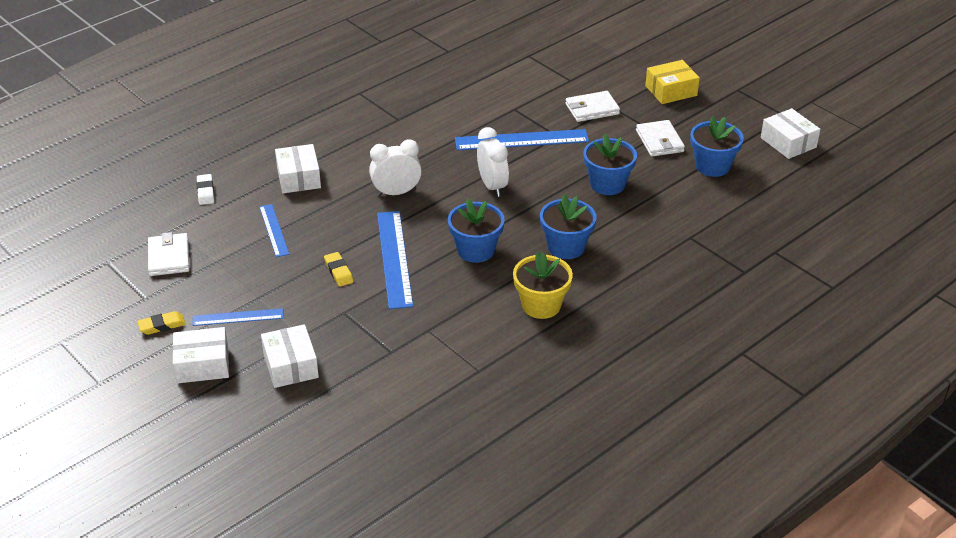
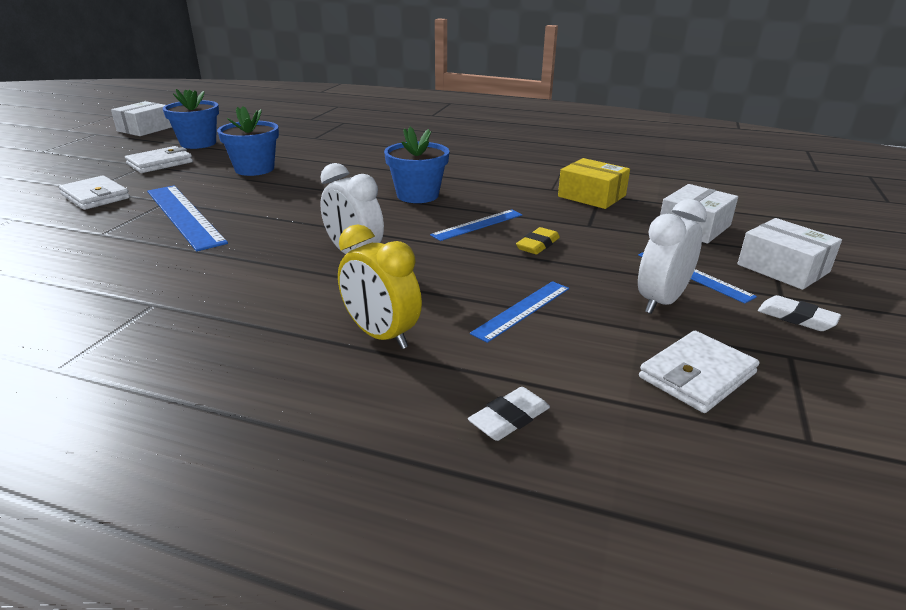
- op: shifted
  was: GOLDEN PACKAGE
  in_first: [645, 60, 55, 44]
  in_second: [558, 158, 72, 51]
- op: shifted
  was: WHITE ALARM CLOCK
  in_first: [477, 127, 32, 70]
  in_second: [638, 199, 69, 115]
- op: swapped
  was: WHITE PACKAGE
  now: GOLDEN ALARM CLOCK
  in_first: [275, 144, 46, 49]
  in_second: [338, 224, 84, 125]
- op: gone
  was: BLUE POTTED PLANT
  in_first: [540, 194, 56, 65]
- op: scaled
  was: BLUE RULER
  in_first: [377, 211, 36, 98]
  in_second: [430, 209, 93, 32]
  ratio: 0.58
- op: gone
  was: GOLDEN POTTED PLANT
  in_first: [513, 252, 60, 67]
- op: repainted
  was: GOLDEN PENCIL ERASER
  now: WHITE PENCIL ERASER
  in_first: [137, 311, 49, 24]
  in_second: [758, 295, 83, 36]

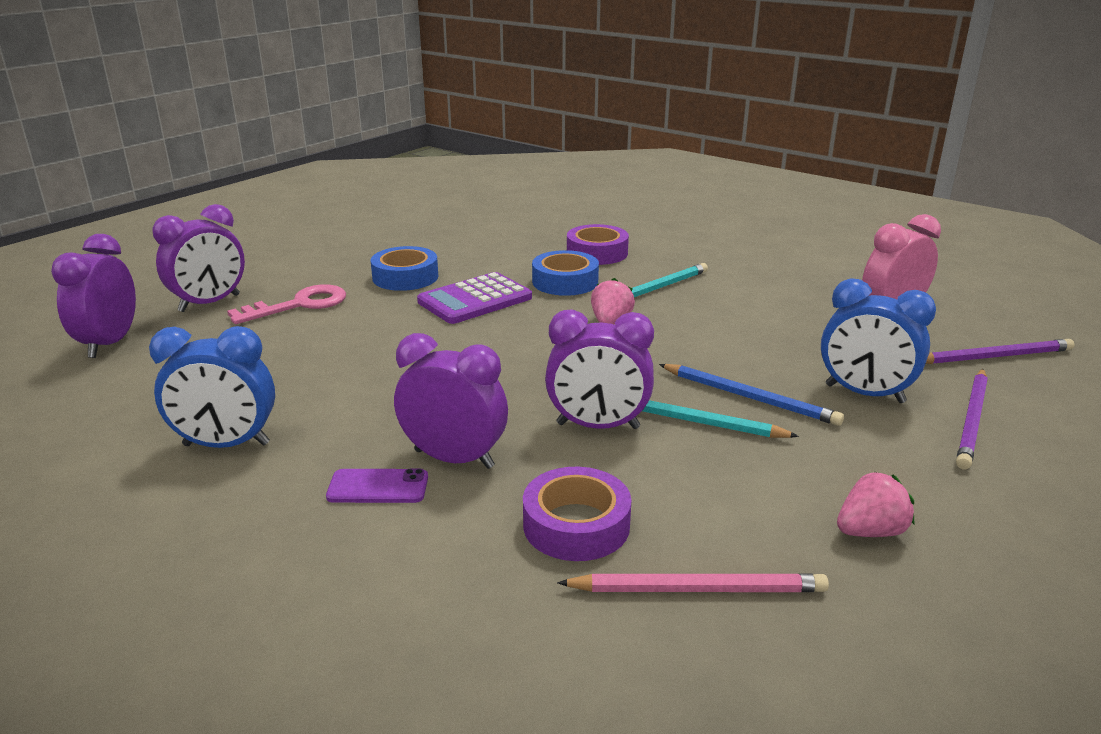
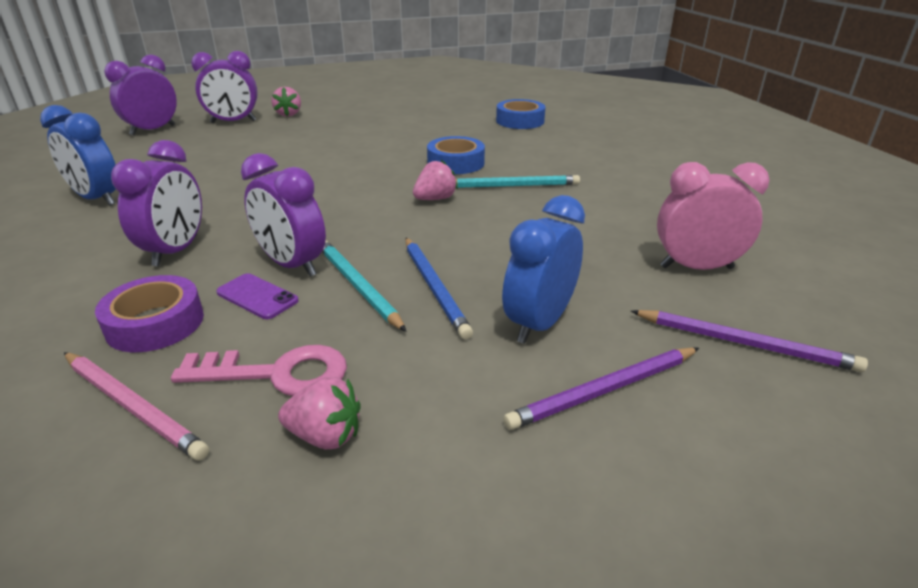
- op: gone
  was: VIOLET TAPE
  in_first: [567, 224, 62, 41]
- op: shifted
  was: BLUE TAPE
  in_first: [370, 246, 68, 45]
  in_second: [496, 99, 49, 30]
- op: gone
  was: VIOLET POCKET CALCULATOR
  in_first: [417, 272, 115, 52]
- op: rotated
  was: BLUE ALARM CLOCK
  in_first: [821, 278, 115, 125]
  in_second: [502, 195, 83, 149]
  clockwise: 60
- op: shifted
  was: PINK KEY
  in_first: [227, 284, 119, 40]
  in_second: [171, 345, 176, 51]
- op: rotated
  was: VIOLET ALARM CLOCK
  in_first: [394, 333, 114, 136]
  in_second: [111, 140, 91, 126]
  clockwise: 45
- op: shifted
  was: VIOLET MOBILE PHONE
  in_first: [326, 469, 102, 34]
  in_second: [216, 273, 83, 46]
- op: new
  now: PINK TOY STRAWBERRY
  in_second: [271, 87, 30, 30]

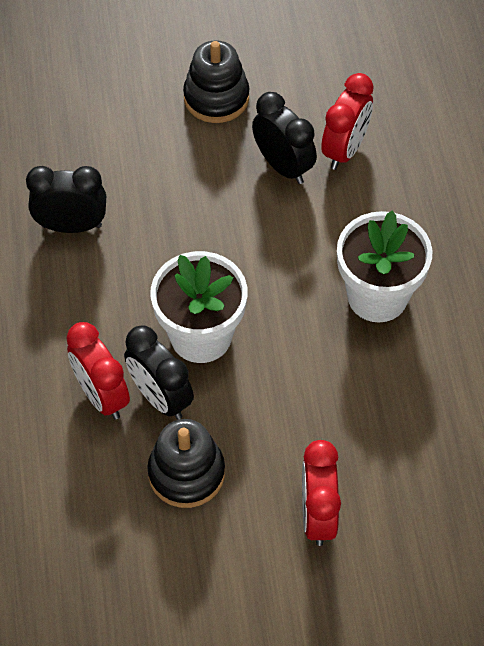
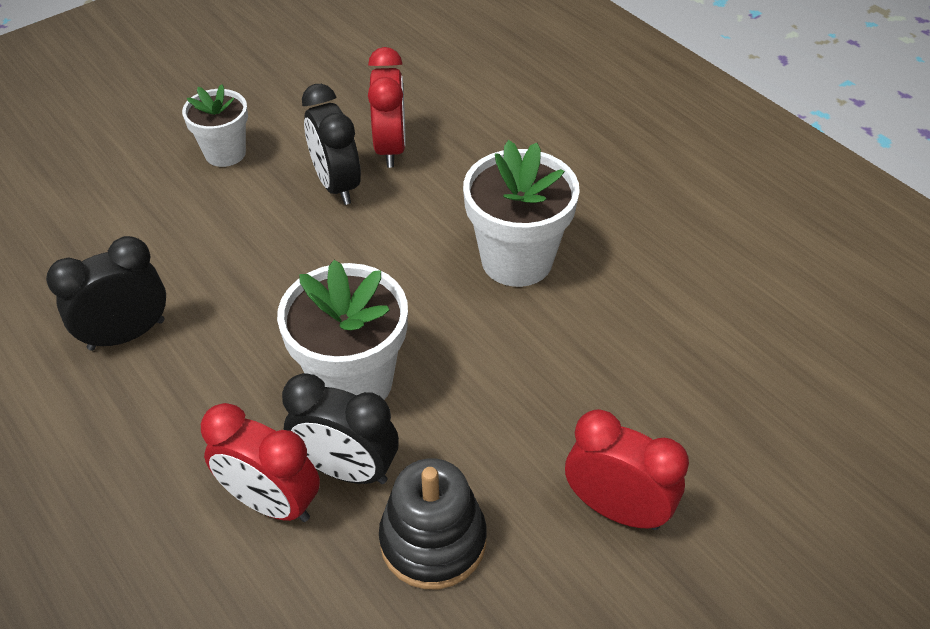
- op: swapped
  was: EBONY STACKING RINGS
  now: WHITE POTTED PLANT
  in_first: [183, 40, 66, 83]
  in_second: [182, 84, 66, 83]
- op: rotated
  was: EBONY ALARM CLOCK
  in_first: [252, 92, 65, 92]
  in_second: [302, 84, 59, 121]
  clockwise: -135
- op: rotated
  was: SCARLET ALARM CLOCK
  in_first: [302, 440, 39, 106]
  in_second: [565, 409, 124, 121]
  clockwise: 150

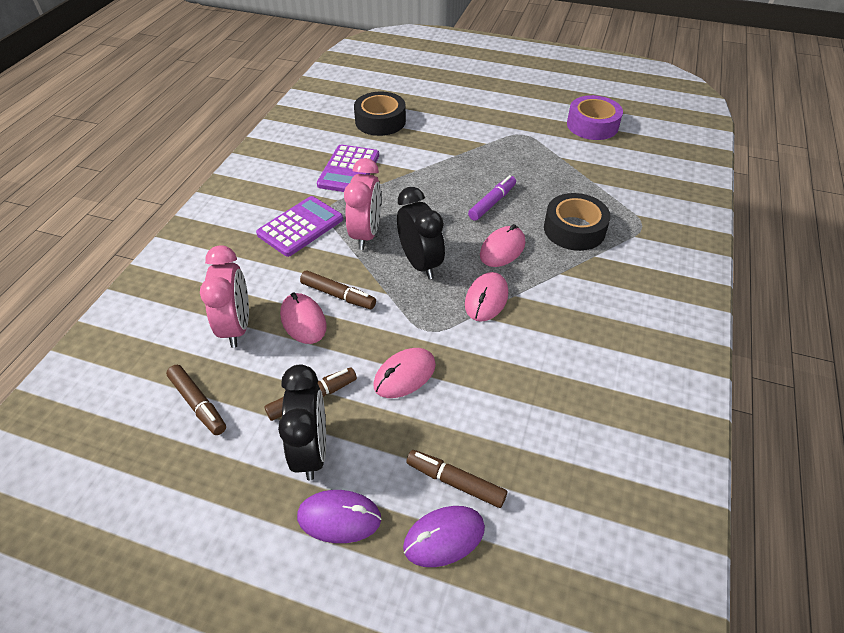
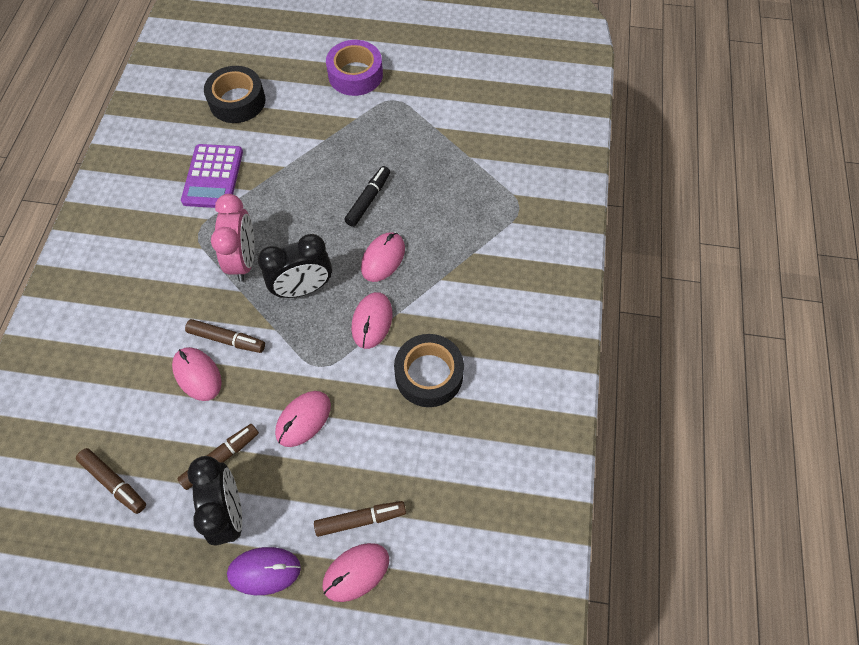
- op: shifted
  was: VIOLET TAPE
  in_first: [567, 95, 56, 45]
  in_second: [326, 40, 57, 56]
- op: repainted
  was: VIOLET MARKER PEN
  now: EBONY MARKER PEN
  in_first: [468, 175, 48, 46]
  in_second: [344, 166, 46, 61]
- op: rotated
  was: EBONY ALARM CLOCK
  in_first: [397, 187, 48, 92]
  in_second: [258, 234, 74, 64]
  clockwise: 105
- op: shifted
  was: EBONY TAPE
  in_first: [544, 193, 67, 58]
  in_second: [394, 334, 70, 73]
- op: gone
  was: VIOLET POCKET CALCULATOR
  in_first: [256, 196, 87, 61]
- op: gone
  was: PINK ALARM CLOCK
  in_first: [200, 246, 49, 102]
- op: rotated
  was: RUSSET MARKER PEN
  in_first: [406, 450, 101, 58]
  in_second: [314, 501, 92, 36]
  clockwise: 150
- op: repainted
  was: VIOLET PC MOUSE
  now: PINK PC MOUSE
  in_first: [403, 506, 82, 61]
  in_second: [322, 543, 67, 59]

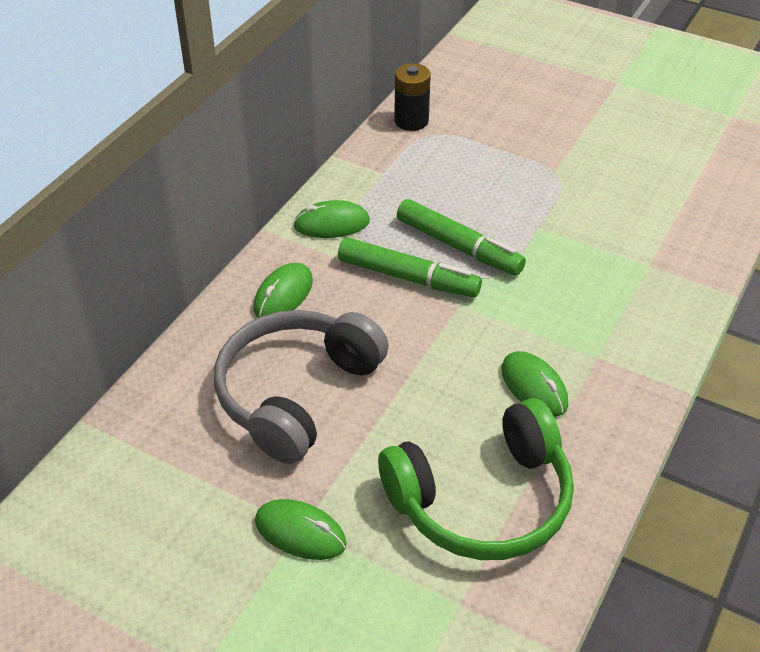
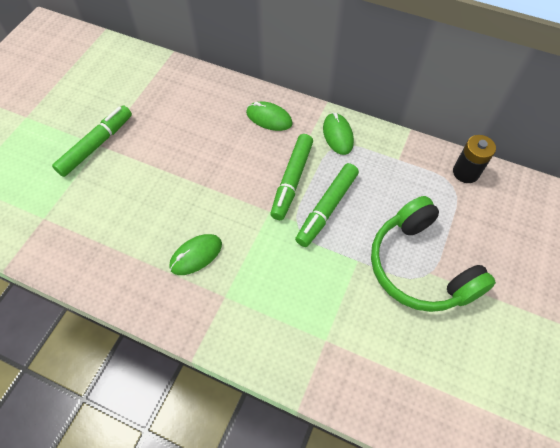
- op: gone
  was: GREY HEADSET
  in_first: [214, 310, 175, 154]
- op: shifted
  was: EMERALD HEADSET
  in_first: [378, 398, 196, 162]
  in_second: [371, 196, 125, 116]
- op: swapped
  was: EMERALD PC MOUSE
  now: EMERALD MARKER PEN
  in_first: [255, 499, 92, 61]
  in_second: [52, 106, 80, 71]

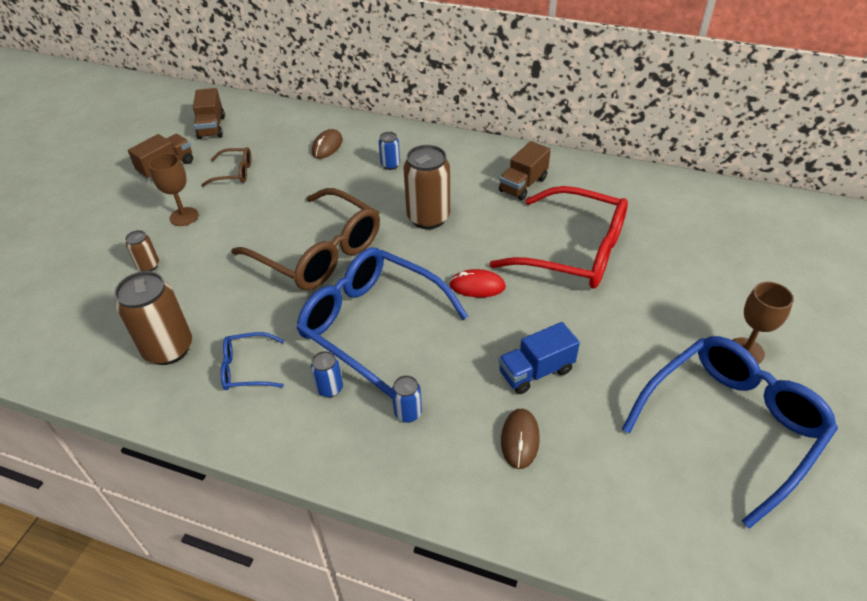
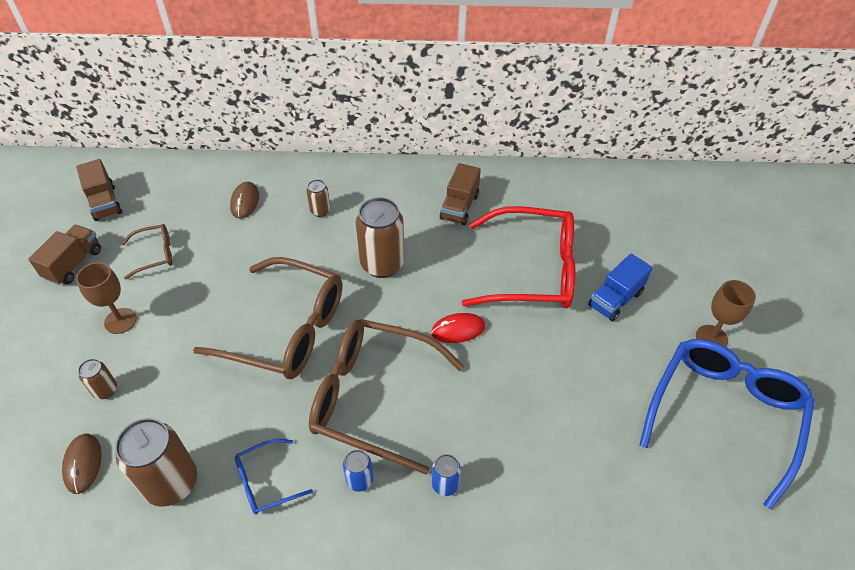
- op: repainted
  was: BLUE TIN
  now: RUSSET TIN
  in_first: [379, 132, 21, 38]
  in_second: [306, 179, 24, 38]
- op: repainted
  was: BLUE EYEGLASSES
  now: RUSSET EYEGLASSES
  in_first: [297, 247, 172, 151]
  in_second: [309, 319, 155, 156]
- op: shifted
  was: BLUE TOY TRUCK
  in_first: [498, 322, 82, 72]
  in_second: [588, 253, 65, 69]
- op: shifted
  was: RUSSET PC MOUSE
  in_first: [501, 409, 39, 60]
  in_second: [62, 434, 40, 60]

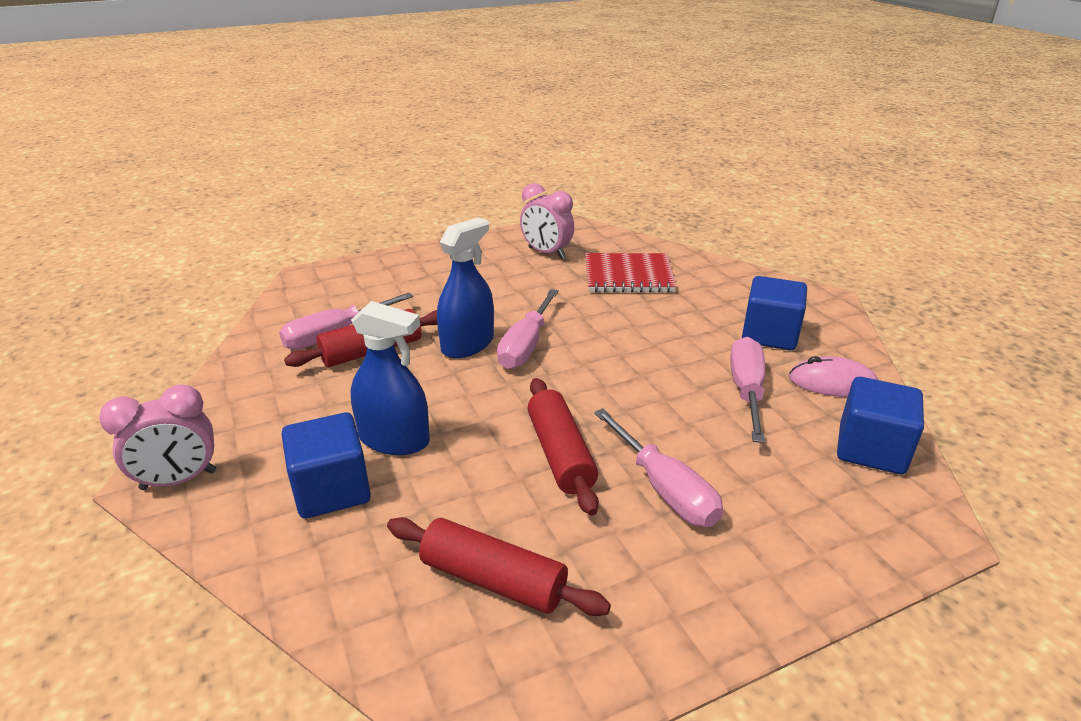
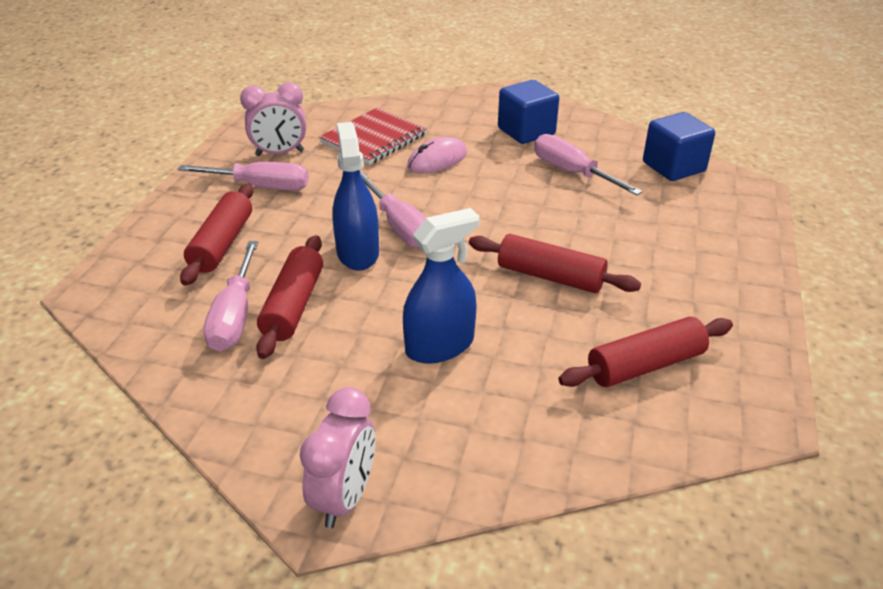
- op: shifted
  was: PINK PC MOUSE
  in_first: [789, 356, 90, 41]
  in_second: [407, 137, 60, 36]
- op: shifted
  was: PINK FLAT SCREWDRIVER
  in_first: [594, 408, 129, 119]
  in_second: [177, 162, 132, 29]
- op: gone
  was: BLUE SOLID CUBE
  in_first: [282, 412, 89, 107]
- op: new
  now: SCARLET PASTRY ROLLER
  in_second: [180, 184, 73, 102]

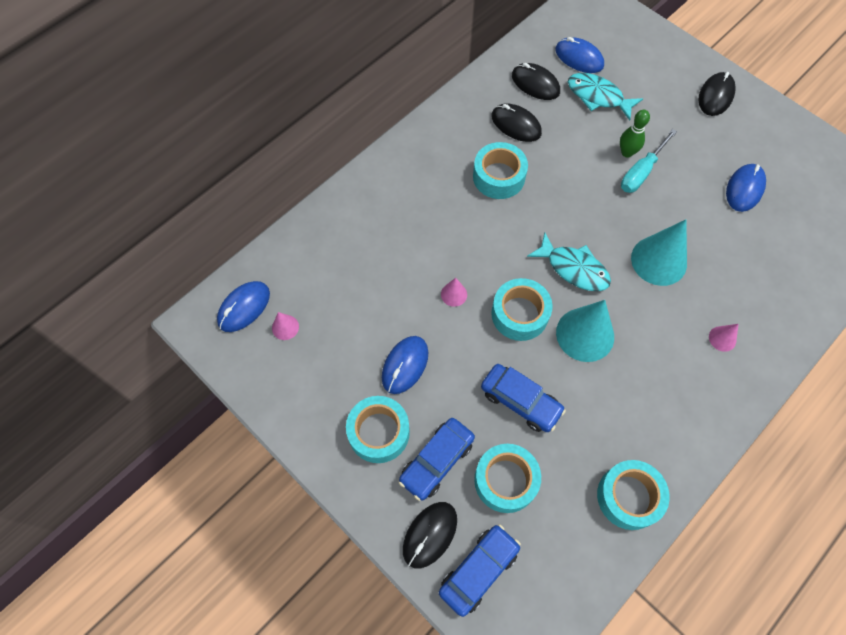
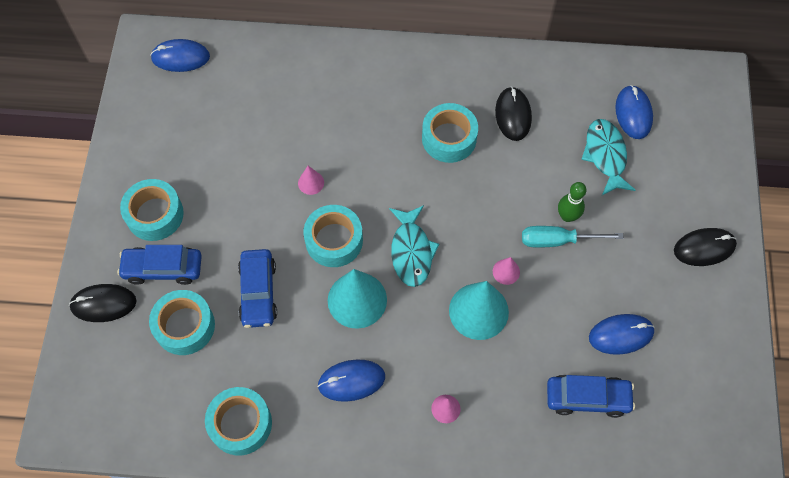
- op: gone
  was: EBONY PC MOUSE
  in_first: [512, 63, 48, 37]
- op: shifted
  was: PINK CONE SHAPE
  in_first: [272, 312, 27, 28]
  in_second: [493, 257, 27, 28]
- op: shifted
  was: BLUE PC MOUSE
  in_first: [382, 336, 46, 58]
  in_second: [317, 359, 68, 43]
- op: shifted
  was: BLUE AUTOMOBILE
  in_first: [439, 524, 82, 93]
  in_second: [547, 375, 88, 43]

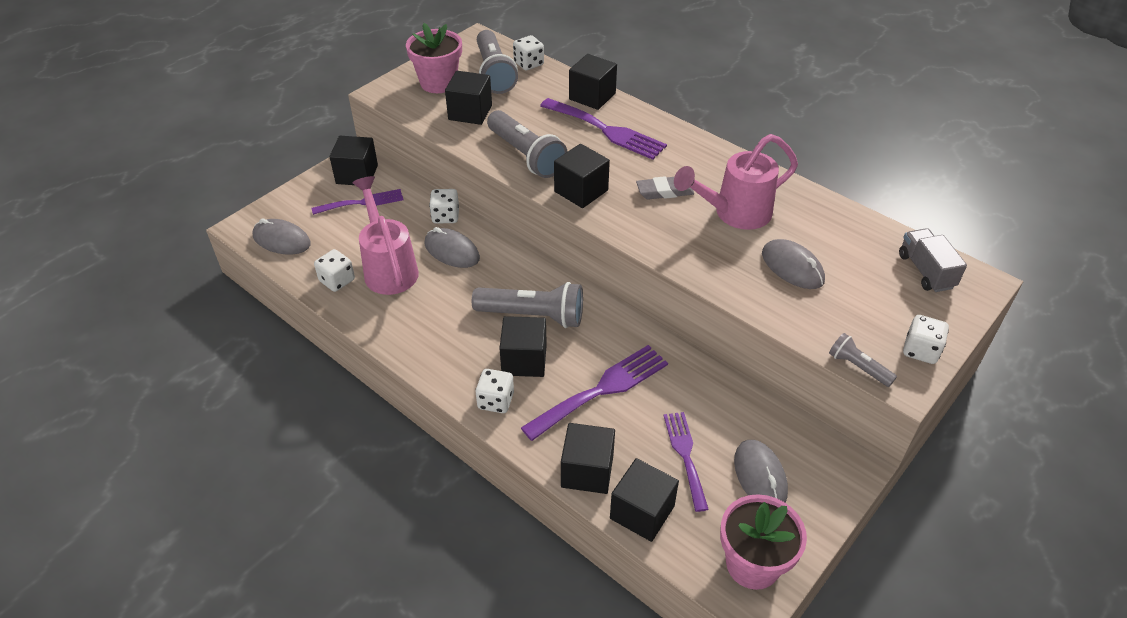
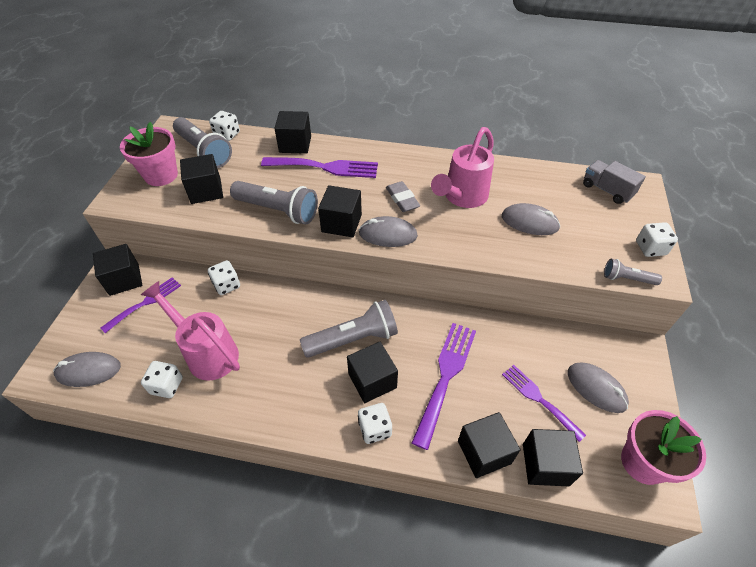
- op: rotated
  was: GREY PENCIL ERASER
  in_first: [636, 176, 58, 24]
  in_second: [386, 181, 34, 31]
  clockwise: -75
- op: shifted
  was: GREY PC MOUSE
  in_first: [424, 227, 56, 41]
  in_second: [359, 216, 59, 31]

